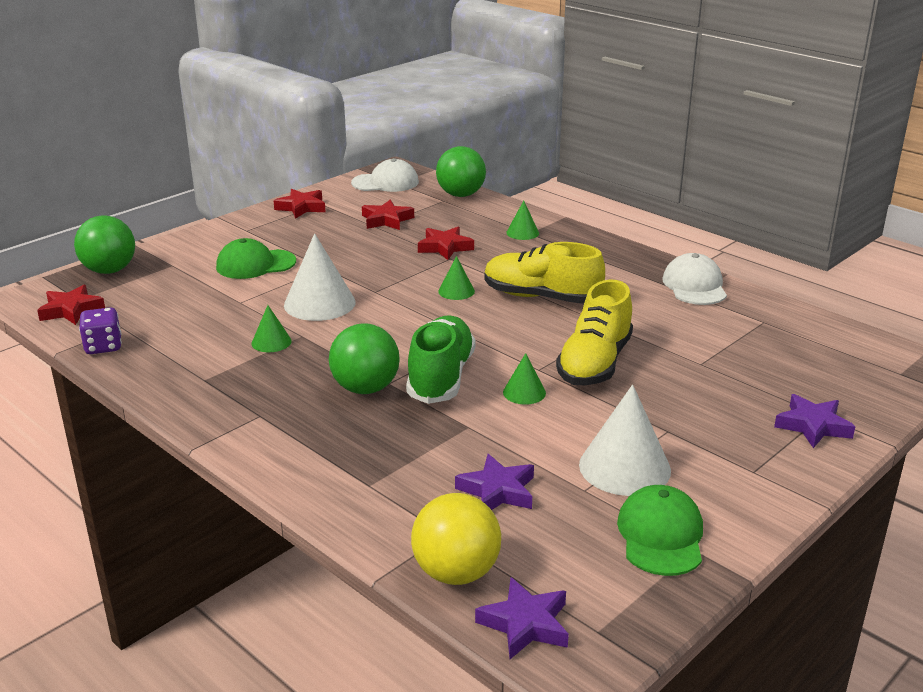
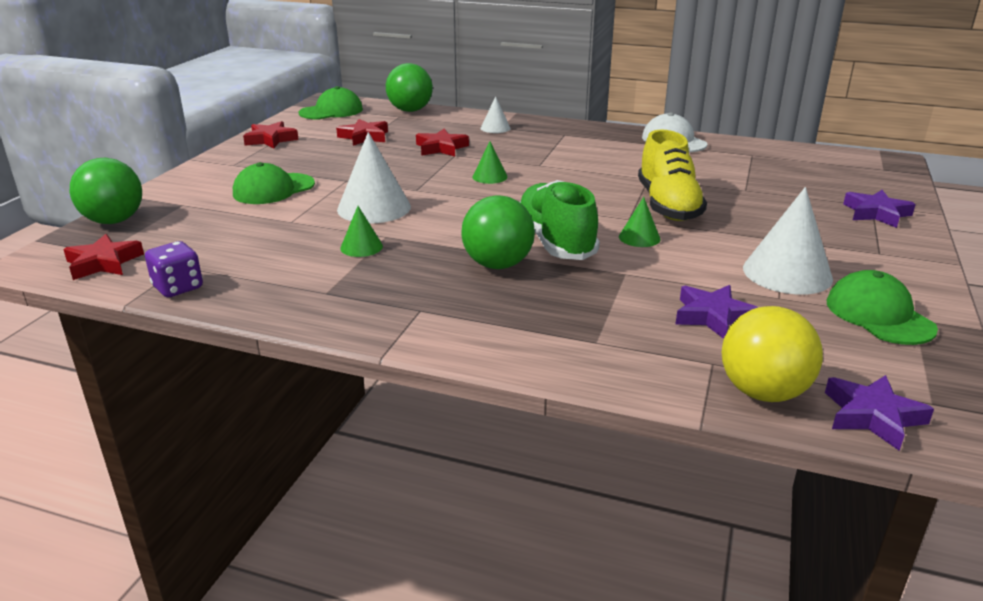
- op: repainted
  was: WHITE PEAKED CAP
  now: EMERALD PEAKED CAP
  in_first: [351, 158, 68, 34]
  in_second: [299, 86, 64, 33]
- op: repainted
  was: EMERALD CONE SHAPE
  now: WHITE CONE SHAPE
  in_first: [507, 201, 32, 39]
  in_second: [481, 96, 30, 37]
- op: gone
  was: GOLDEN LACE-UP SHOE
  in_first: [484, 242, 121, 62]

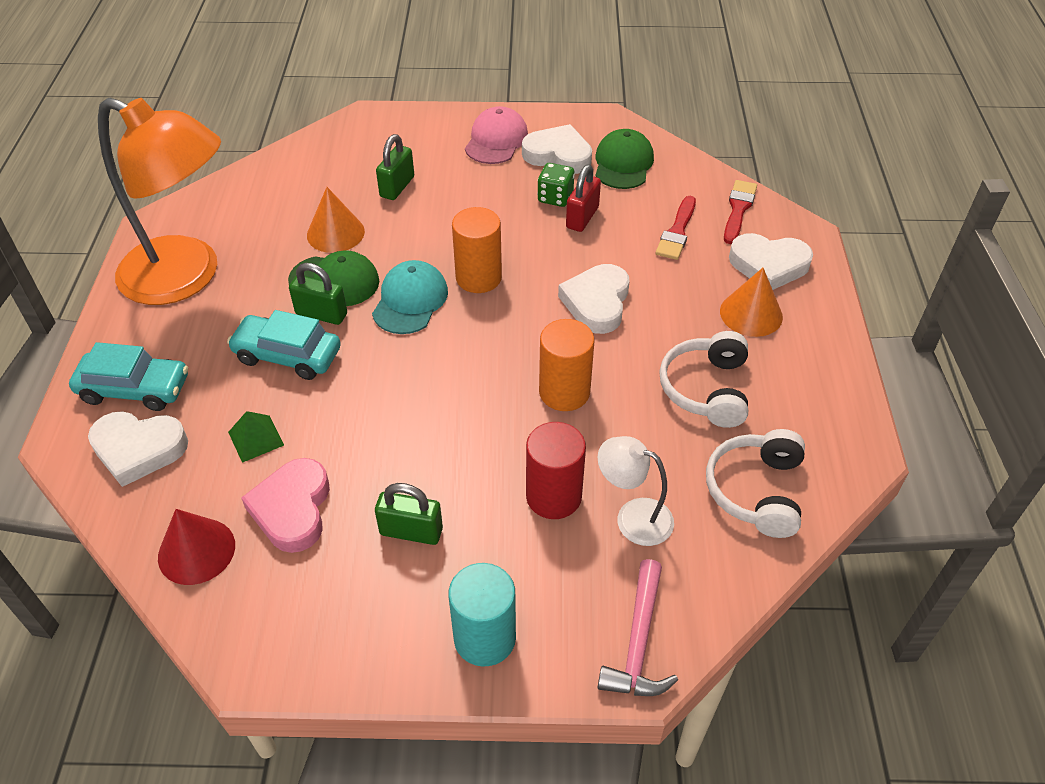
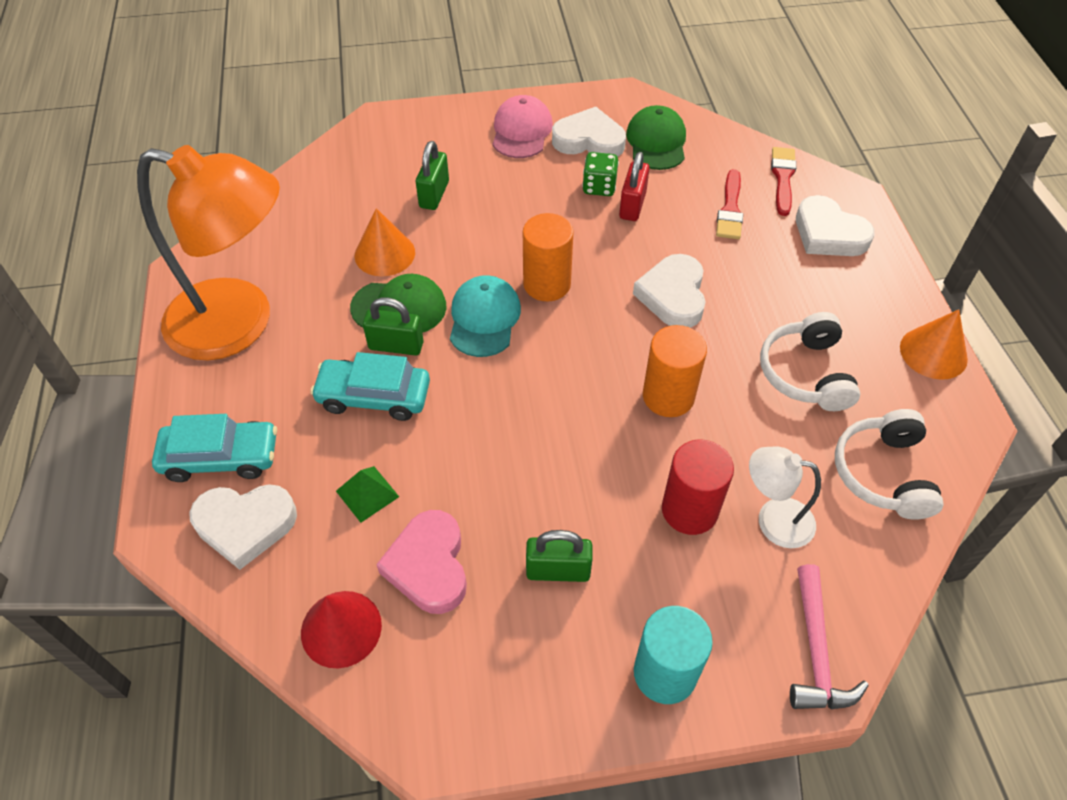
- op: rotated
  was: WHITE LOVE HEART
  in_first: [729, 233, 84, 57]
  in_second: [796, 195, 79, 61]
  clockwise: 45
- op: shifted
  was: BRIGHT ORANGE CONE SHAPE
  in_first: [720, 268, 63, 69]
  in_second: [900, 310, 68, 70]

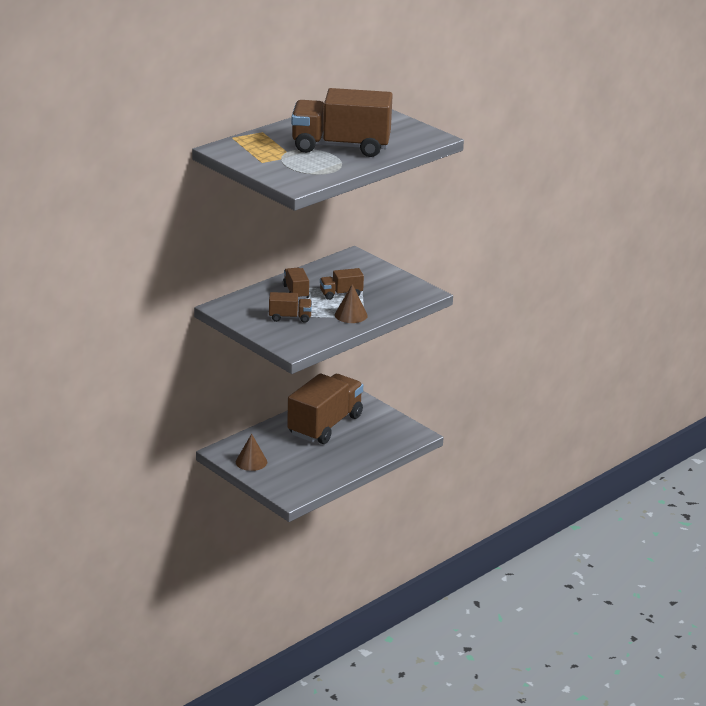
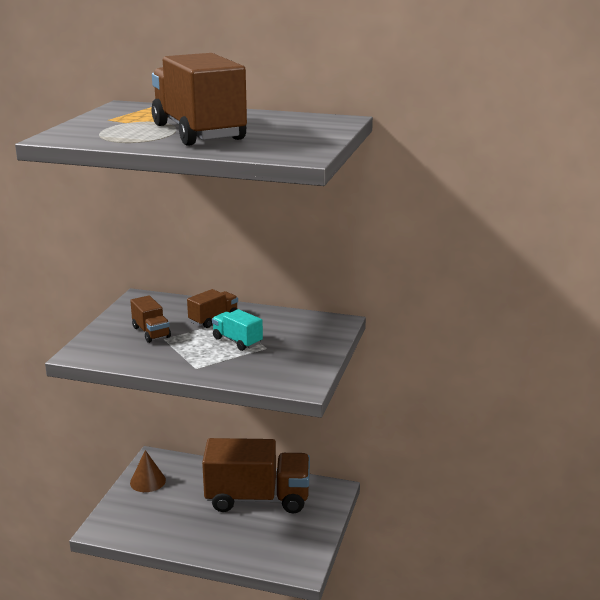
- op: repainted
  was: RUSSET TOY TRUCK
  now: TEAL TOY TRUCK
  in_first: [320, 268, 44, 32]
  in_second: [212, 309, 51, 42]
- op: gone
  was: RUSSET CONE SHAPE
  in_first: [335, 284, 33, 39]

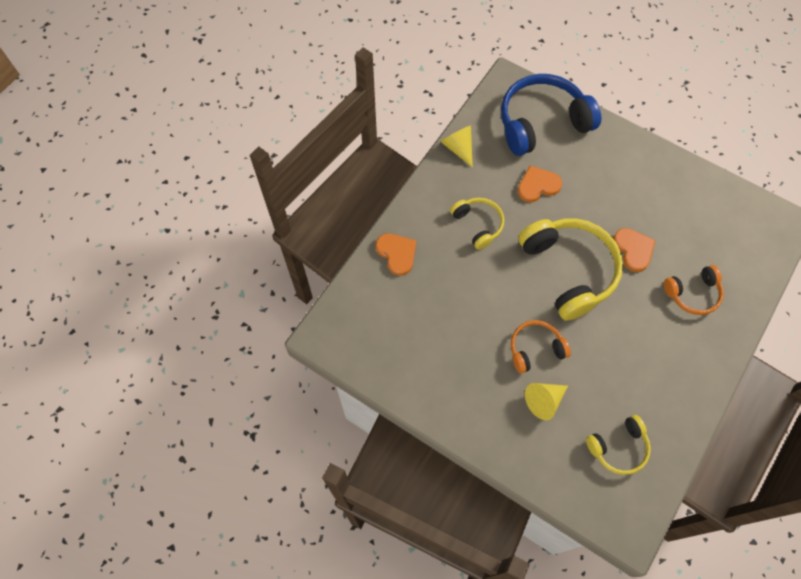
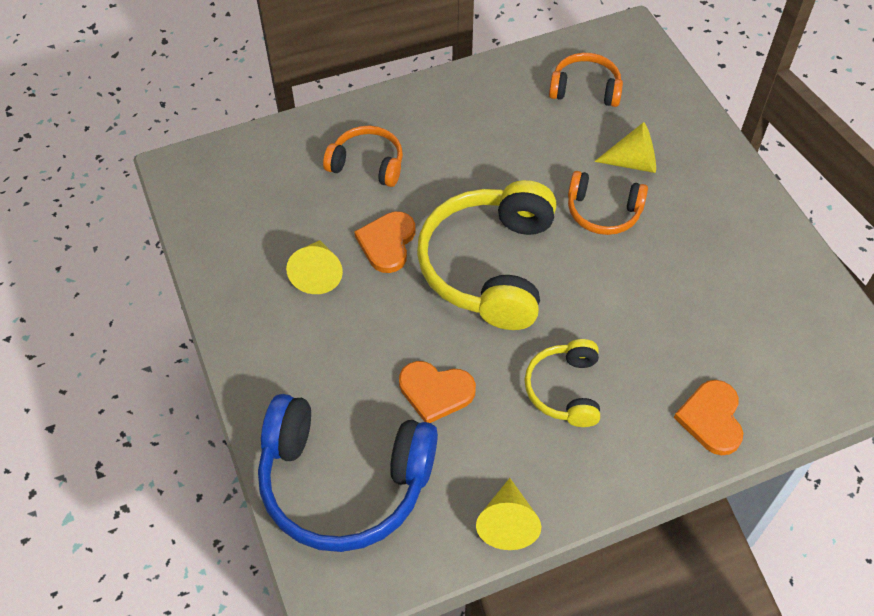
- op: repainted
  was: GOLDEN HEADSET
  now: BRIGHT ORANGE HEADSET
  in_first: [586, 415, 65, 60]
  in_second: [549, 53, 74, 54]
- op: new
  now: GOLDEN CONE SHAPE
  in_second: [286, 240, 57, 54]

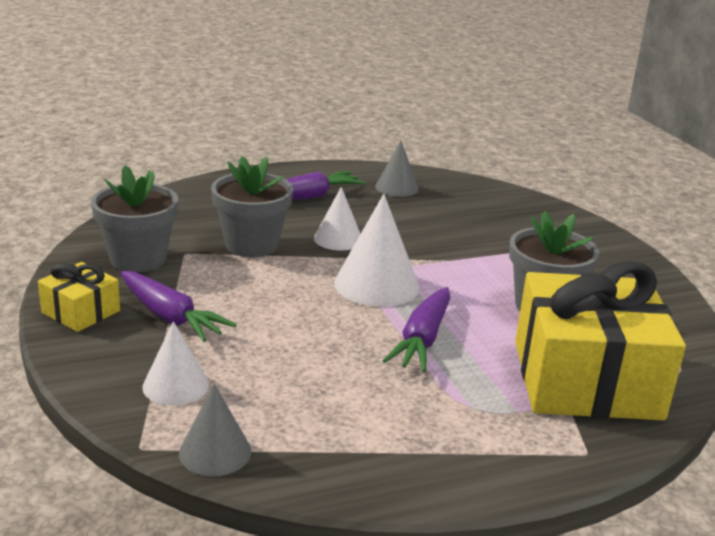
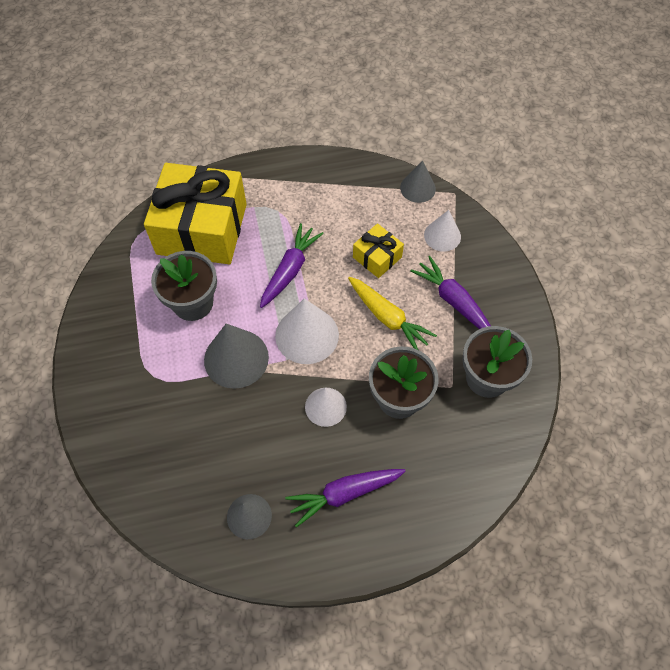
- op: shifted
  was: GOLDEN GIFT
  in_first: [38, 262, 82, 70]
  in_second: [353, 223, 51, 55]
- op: new
  now: GOLDEN CARROT
  in_second: [348, 277, 89, 73]
- op: new
  now: GREY CONE SHAPE
  in_second: [204, 324, 65, 65]

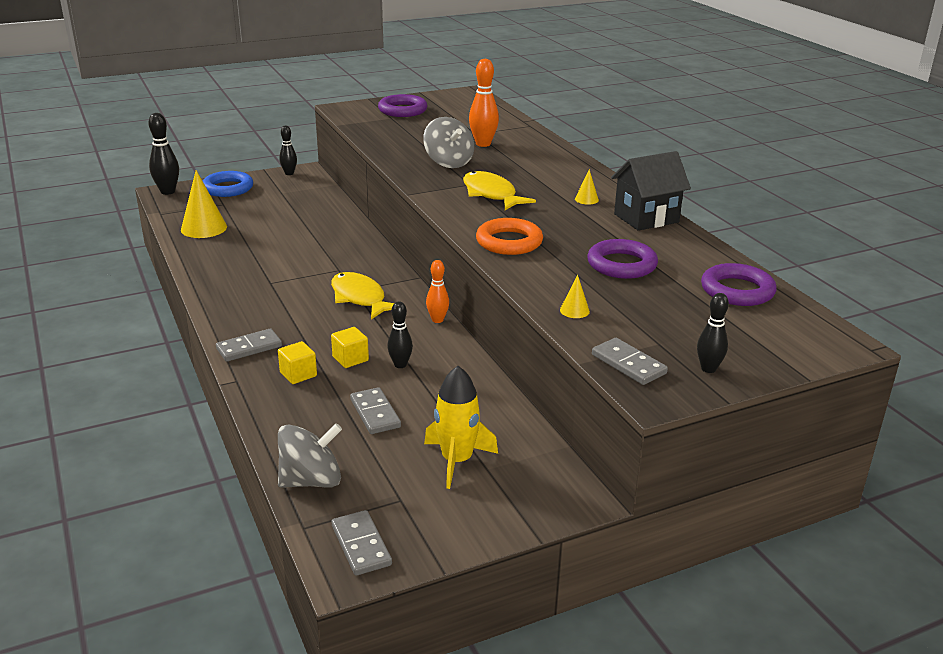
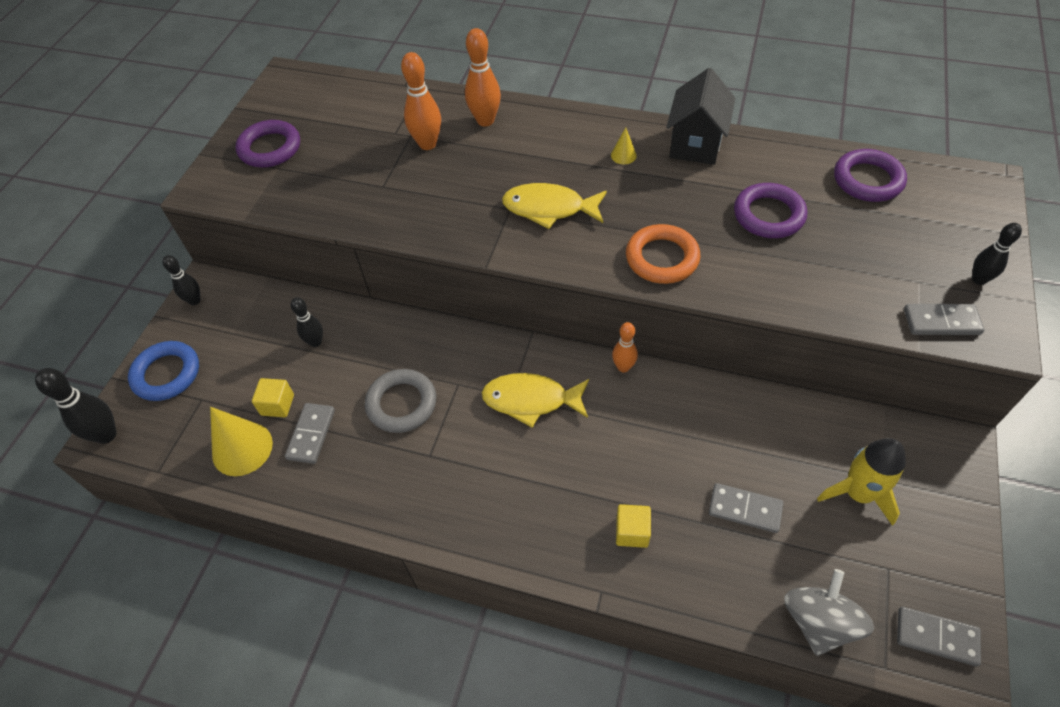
- op: gone
  was: GREY TOY TOP
  in_first: [423, 117, 51, 51]
- op: gone
  was: GOLDEN CONE SHAPE
  in_first: [560, 275, 30, 43]
- op: shifted
  was: EBONY BOWLING PIN
  in_first: [387, 301, 26, 67]
  in_second: [291, 297, 32, 50]
- op: shifted
  was: GOLDEN SOLID CUBE
  in_first: [331, 327, 38, 41]
  in_second: [252, 378, 42, 39]
- op: shifted
  was: GREY DOMINO
  in_first: [216, 329, 66, 33]
  in_second: [285, 403, 50, 61]
- op: new
  now: BRIGHT ORANGE BOWLING PIN
  in_second: [465, 28, 36, 98]
- op: new
  now: GREY TORUS
  in_second: [365, 369, 71, 64]

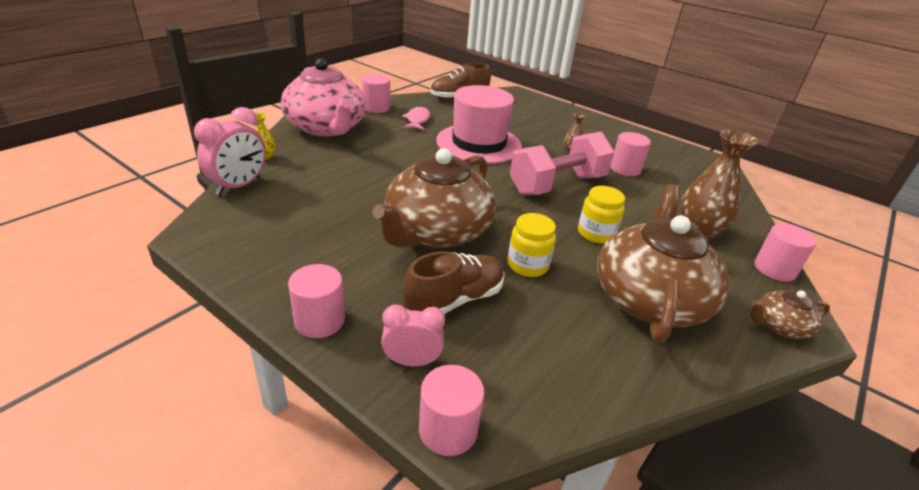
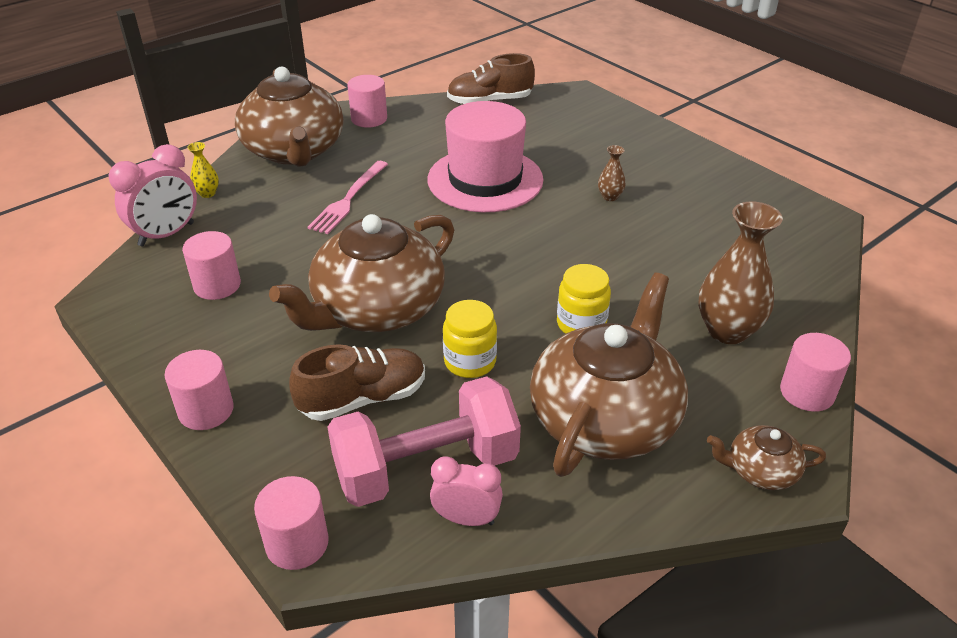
- op: repainted
  was: PINK TEA POT
  now: RUSSET TEA POT
  in_first: [281, 58, 85, 79]
  in_second: [235, 67, 109, 100]
- op: gone
  was: PINK TOY FISH
  in_first: [402, 106, 28, 24]
- op: shifted
  was: PINK HAND WEIGHT
  in_first: [510, 132, 104, 63]
  in_second: [328, 376, 193, 131]
- op: shifted
  was: PINK SOLID CYLINDER
  in_first: [610, 132, 41, 44]
  in_second: [182, 231, 59, 69]
- op: shifted
  was: PINK ALARM CLOCK
  in_first: [381, 304, 64, 62]
  in_second: [430, 456, 73, 70]
- op: new
  now: PINK TABLE FORK
  in_second: [308, 161, 80, 73]

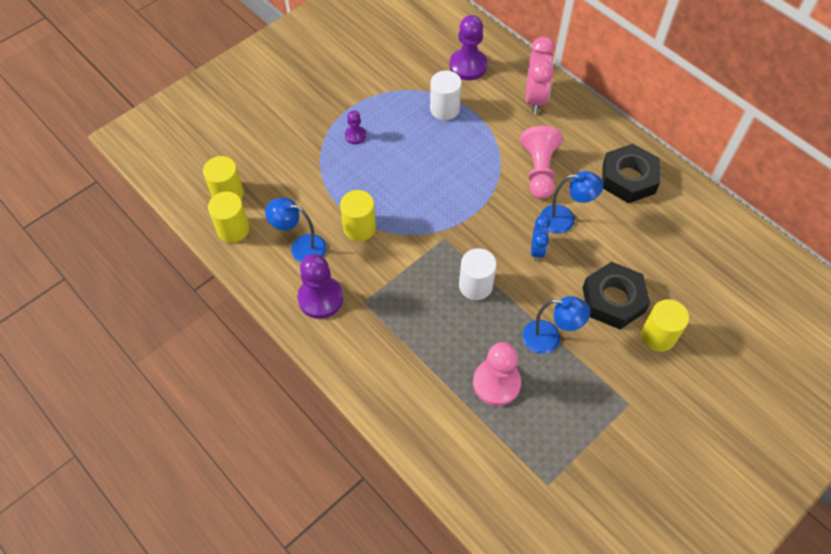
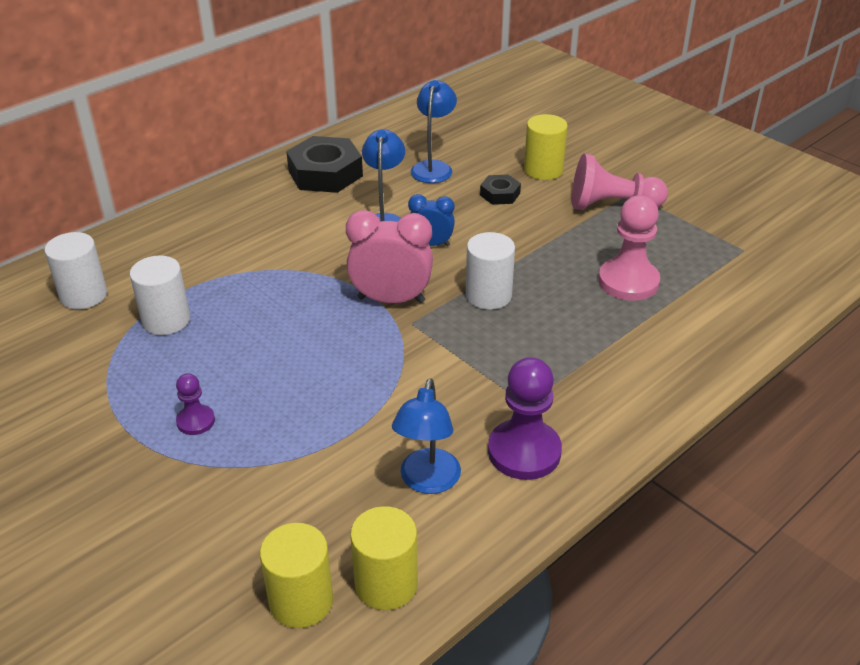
- op: swapped
  was: VIOLET PAWN
  now: WHITE SOLID CYLINDER
  in_first: [449, 15, 39, 65]
  in_second: [44, 232, 63, 77]
- op: shifted
  was: PINK ALARM CLOCK
  in_first: [526, 36, 29, 78]
  in_second: [346, 210, 87, 93]
- op: shifted
  was: PINK PAWN
  in_first: [521, 126, 41, 73]
  in_second: [572, 154, 96, 56]
- op: gone
  was: GOLDEN SOLID CYLINDER
  in_first: [340, 190, 36, 51]
- op: scaled
  was: EBONY NUT
  in_first: [582, 262, 68, 67]
  in_second: [480, 175, 41, 30]
  ratio: 0.52
- op: shifted
  was: BLUE DESK LAMP
  in_first: [523, 296, 67, 58]
  in_second: [410, 80, 47, 103]

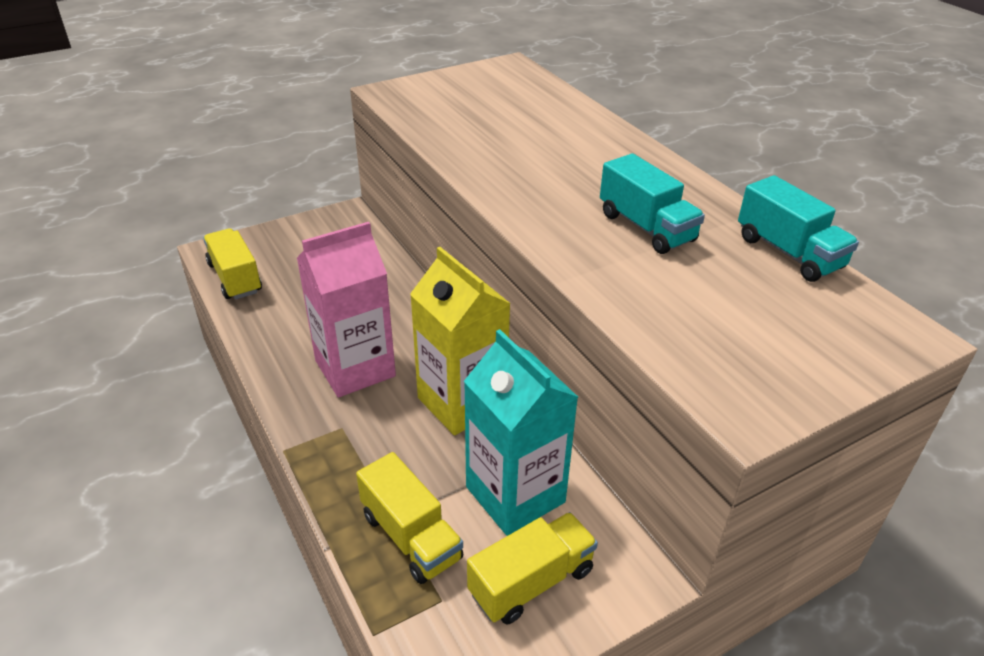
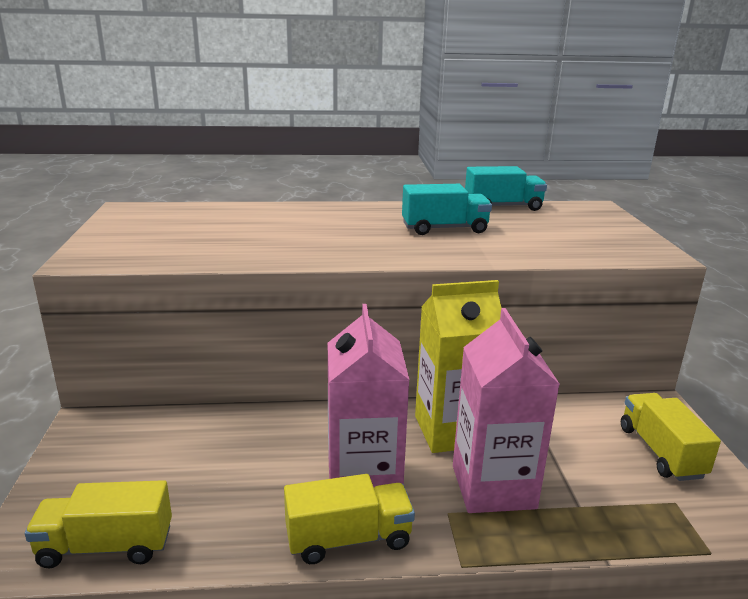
- op: gone
  was: TEAL MILK CARTON
  in_first: [464, 329, 114, 207]
- op: shifted
  was: GOLDEN TOY TRUCK
  in_first: [356, 452, 107, 132]
  in_second: [284, 474, 131, 90]
- op: new
  now: PINK MILK CARTON
  in_second: [453, 308, 107, 205]

